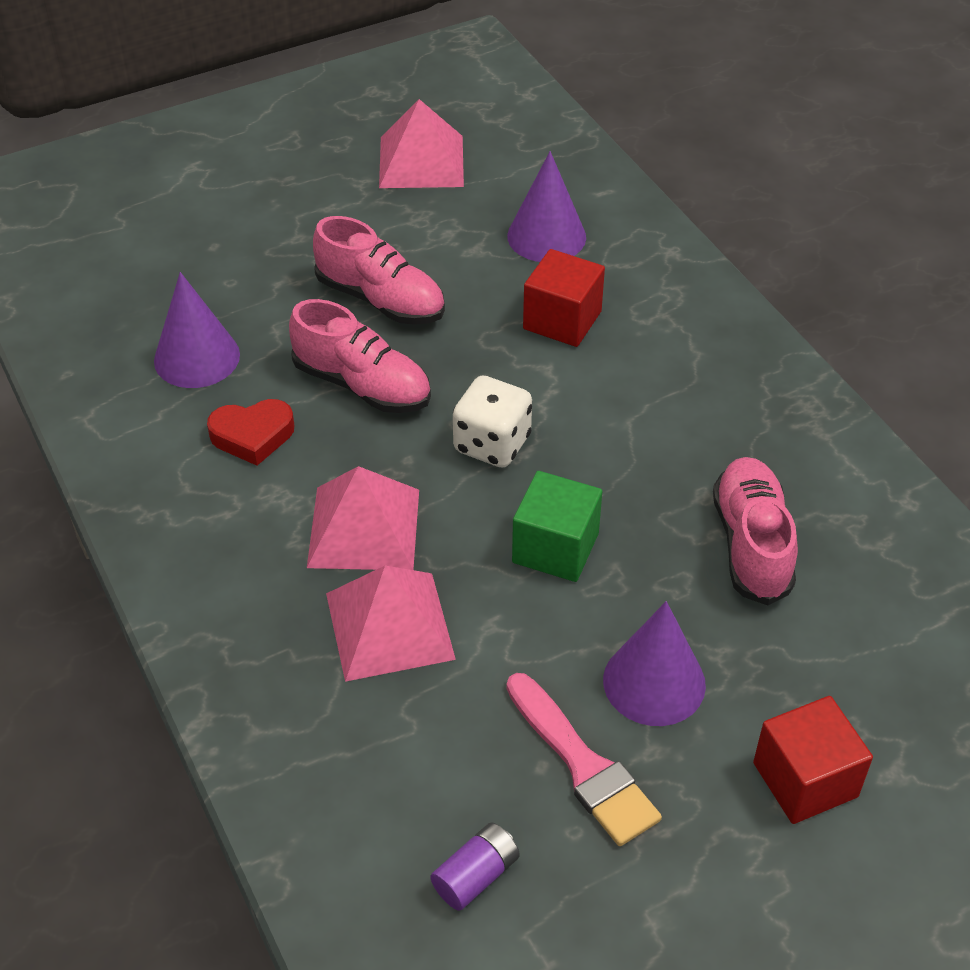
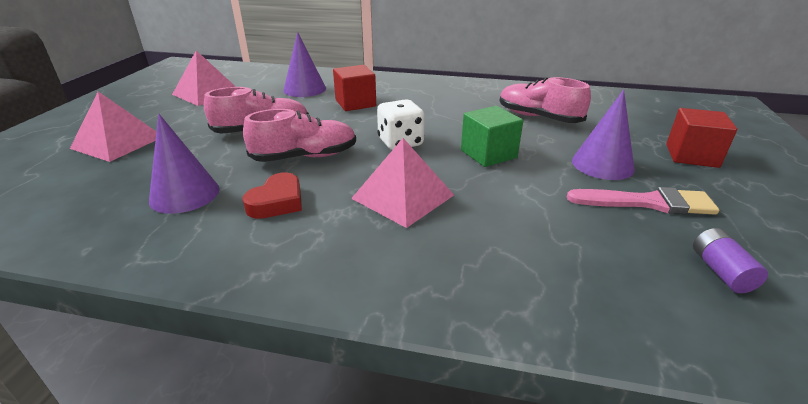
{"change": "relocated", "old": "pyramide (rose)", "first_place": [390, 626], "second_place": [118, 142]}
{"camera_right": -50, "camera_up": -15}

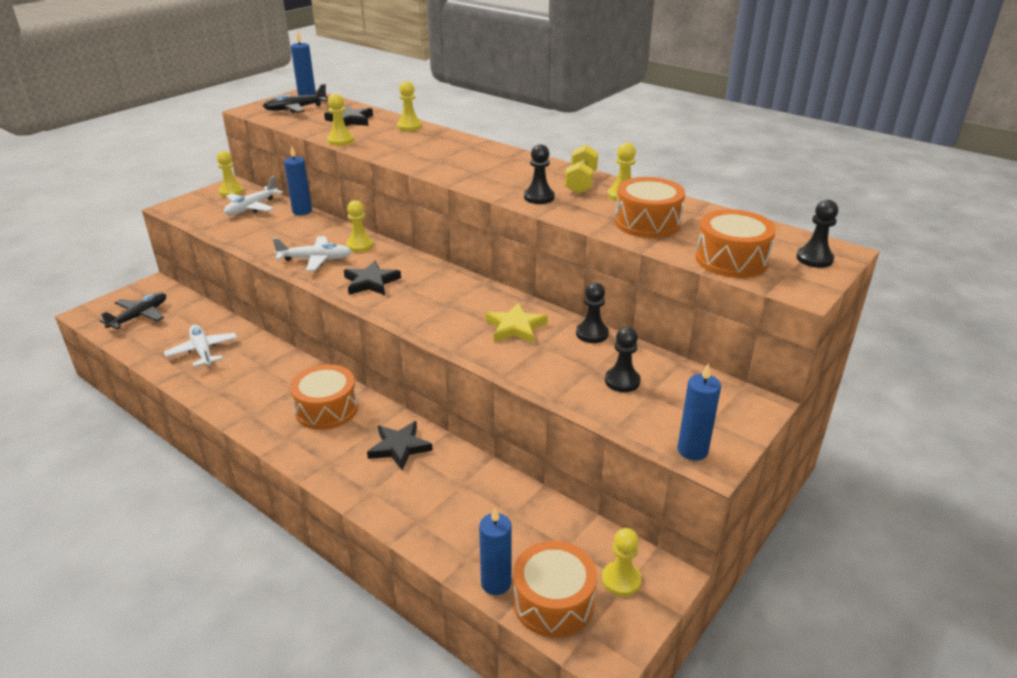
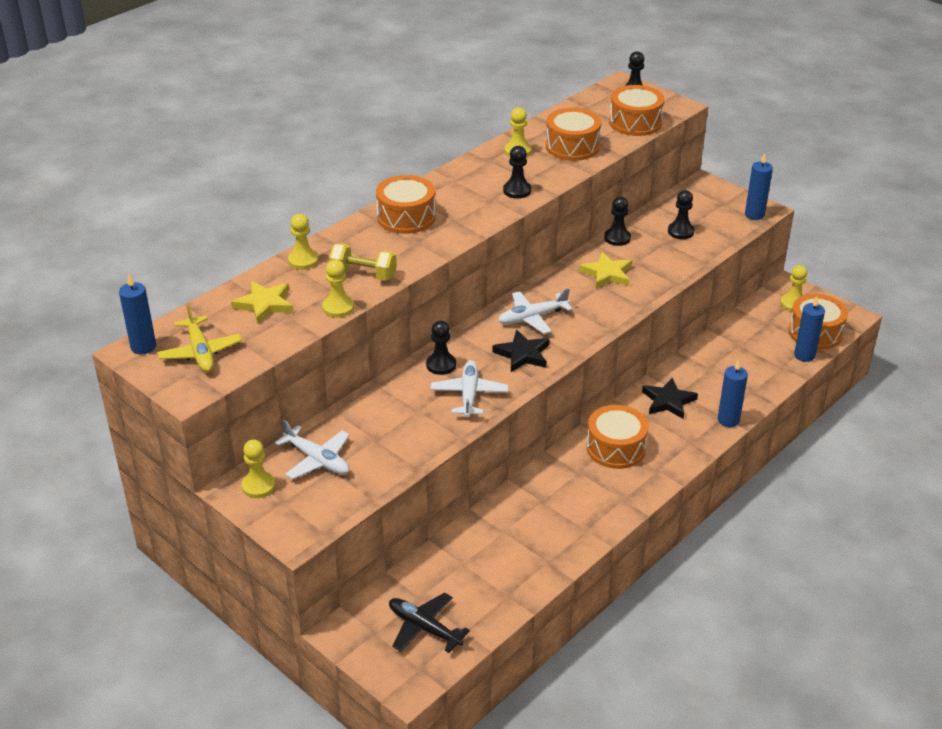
{"change": "colour", "old": "avion (noir)", "new": "avion (jaune)", "first_place": [295, 109], "second_place": [200, 352]}
{"change": "colour", "old": "étoile (noir)", "new": "étoile (jaune)", "first_place": [350, 120], "second_place": [264, 304]}
{"change": "relocated", "old": "haltère (jaune)", "first_place": [581, 183], "second_place": [363, 274]}
{"change": "relocated", "old": "bougie (bleu)", "first_place": [302, 211], "second_place": [728, 420]}
{"change": "colour", "old": "pion (jaune)", "new": "pion (noir)", "first_place": [360, 245], "second_place": [441, 365]}
{"change": "relocated", "old": "avion (blanc)", "first_place": [202, 351], "second_place": [532, 318]}
{"change": "appeared", "new": "tambour (orange)", "second_place": [406, 217]}
{"camera_right": -85, "camera_up": 5}

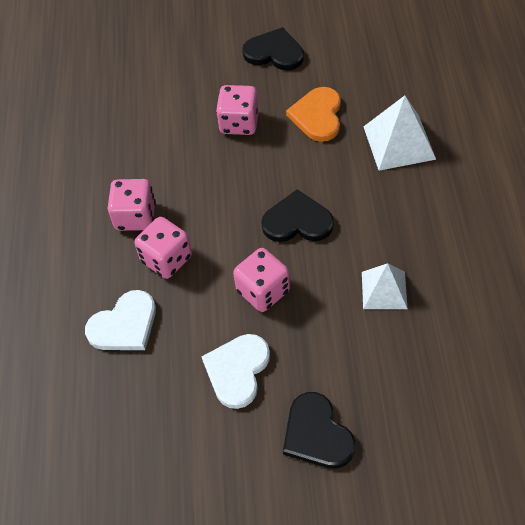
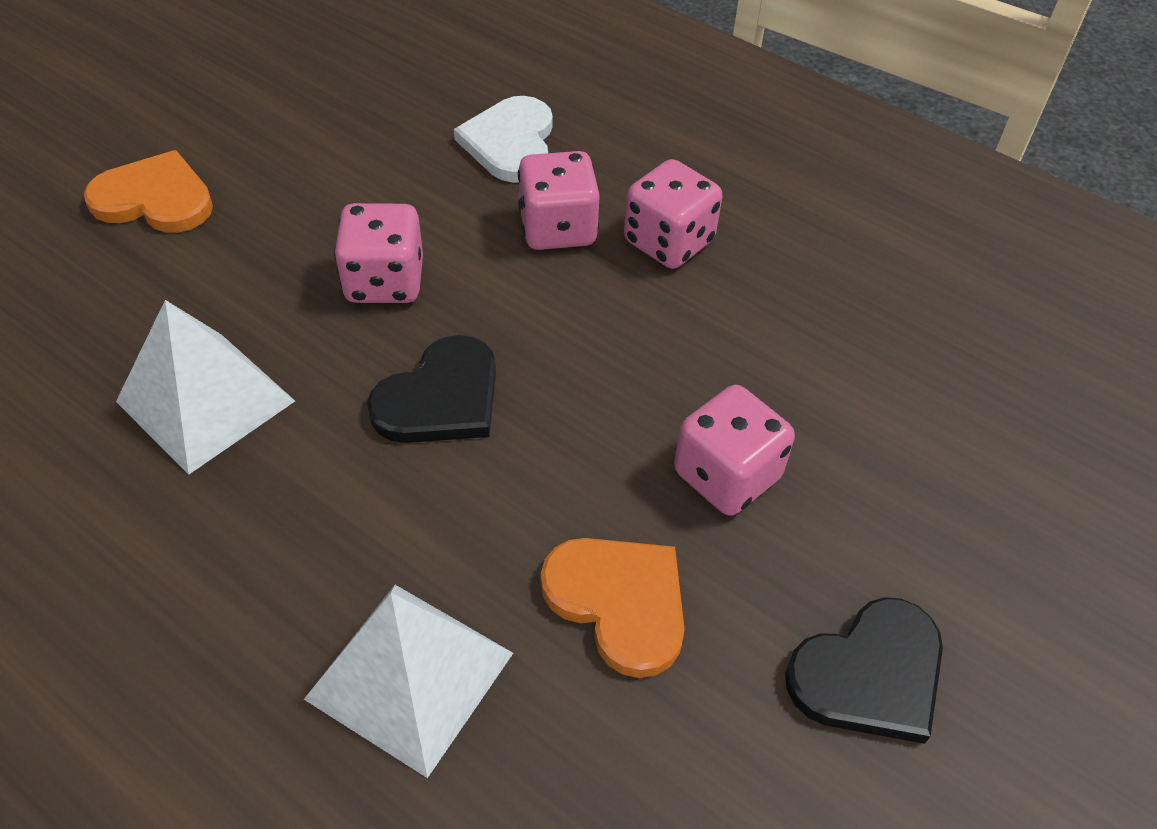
{"change": "size", "old": "pyramide (blanc)", "first_place": [384, 290], "second_place": [205, 400], "factor": 1.5}
{"change": "missing", "old": "cœur (blanc)", "first_place": [237, 370]}
{"change": "colour", "old": "cœur (noir)", "new": "cœur (orange)", "first_place": [317, 434], "second_place": [154, 199]}
{"camera_right": 125, "camera_up": -5}

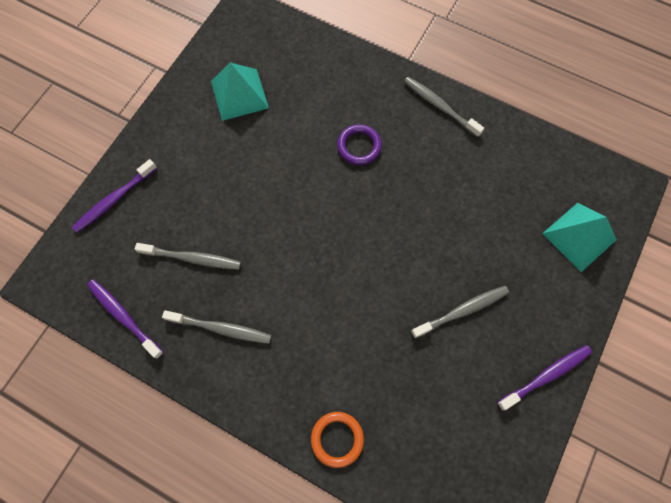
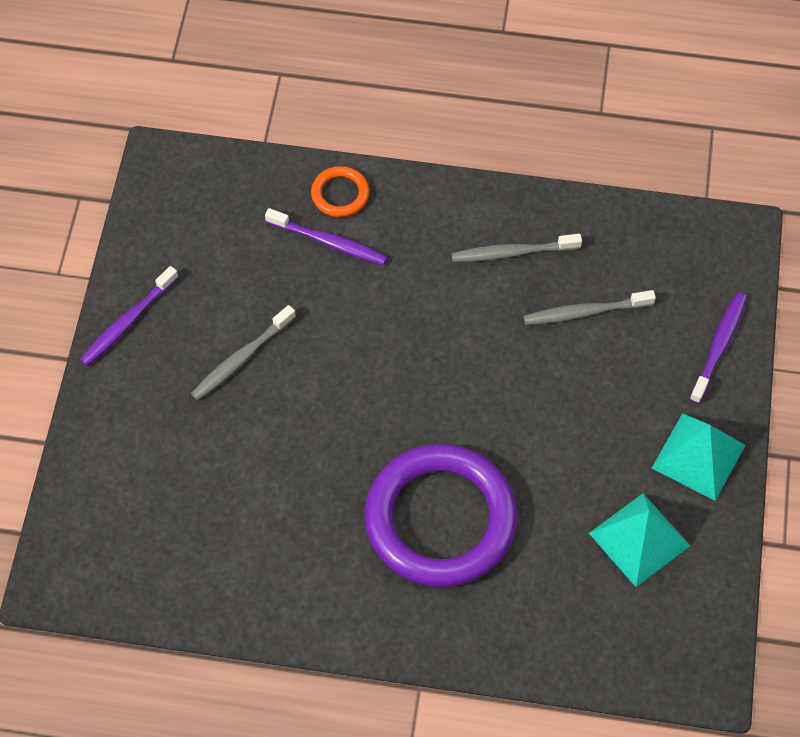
{"change": "missing", "old": "brosse à dents (gris)", "first_place": [439, 106]}
{"change": "size", "old": "anneau (violet)", "first_place": [359, 146], "second_place": [440, 519], "factor": 2.37}
{"change": "relocated", "old": "pyramide (turquoise)", "first_place": [579, 236], "second_place": [698, 456]}
{"change": "relocated", "old": "brosse à dents (violet)", "first_place": [124, 316], "second_place": [329, 242]}
{"camera_right": 160, "camera_up": -10}

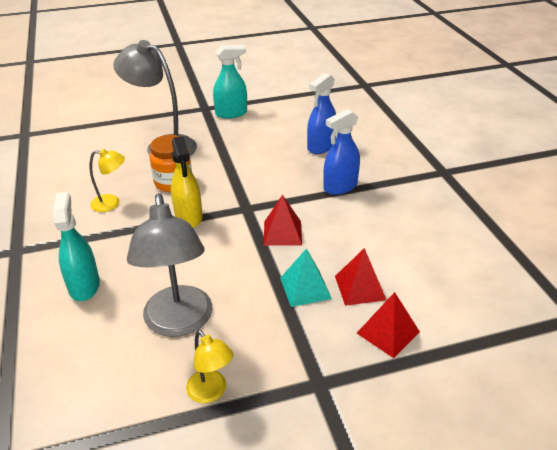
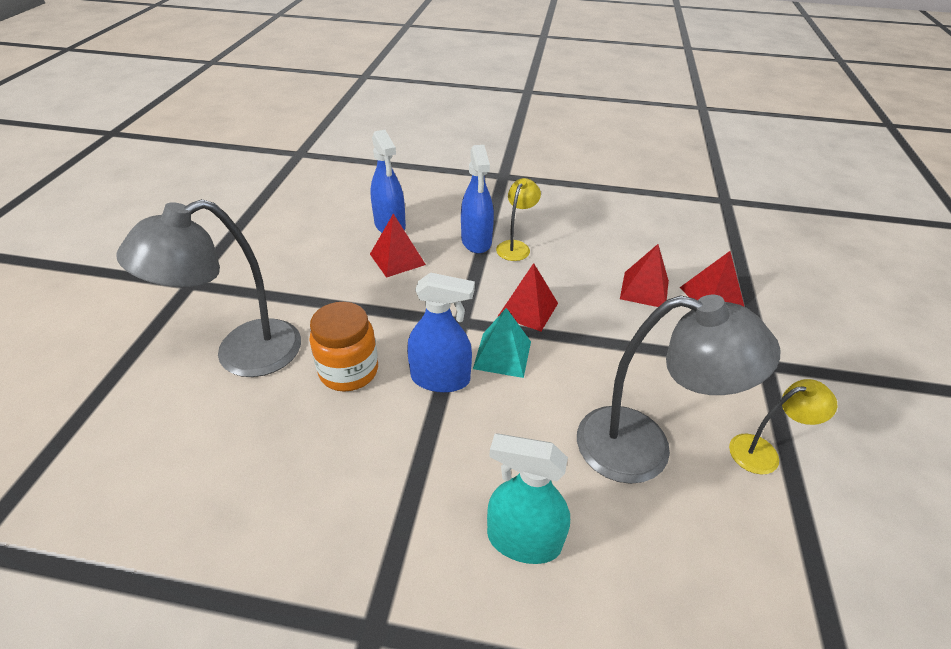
{"change": "missing", "old": "vaporisateur (turquoise)", "first_place": [231, 113]}
{"change": "colour", "old": "vaporisateur (jaune)", "new": "vaporisateur (bleu)", "first_place": [188, 217], "second_place": [440, 378]}
{"change": "relocated", "old": "lampe (jaune)", "first_place": [111, 203], "second_place": [516, 246]}
{"change": "relocated", "old": "pyramide (turquoise)", "first_place": [305, 288], "second_place": [502, 355]}
{"change": "appeared", "new": "pyramide (rouge)", "second_place": [397, 259]}
{"camera_right": -65, "camera_up": 5}

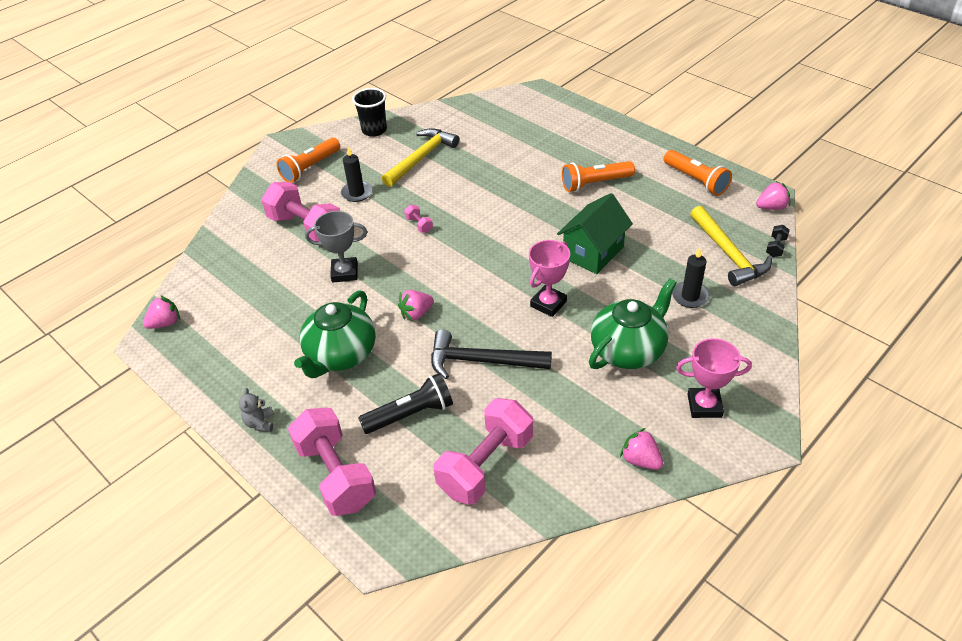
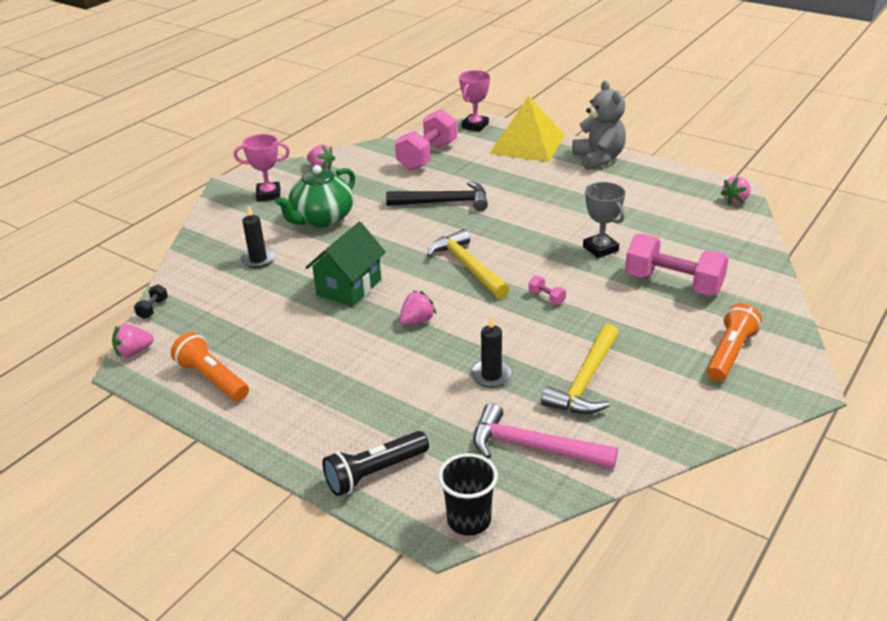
{"change": "relocated", "old": "gobelet (noir)", "first_place": [374, 130], "second_place": [469, 520]}
{"change": "relocated", "old": "bougie (noir)", "first_place": [357, 193], "second_place": [491, 375]}
{"change": "missing", "old": "lampe de poche (orange)", "first_place": [595, 183]}
{"change": "relocated", "old": "marteau (jaune)", "first_place": [728, 254], "second_place": [467, 266]}
{"change": "spun", "old": "trophée (gris)", "first_place": [344, 272], "second_place": [600, 249], "degrees": 75}
{"change": "relocated", "old": "trophée (rose)", "first_place": [548, 304], "second_place": [475, 126]}
{"change": "missing", "old": "théière (vert)", "first_place": [341, 355]}
{"change": "relocated", "old": "fraise (rose)", "first_place": [416, 314], "second_place": [417, 321]}
{"change": "relocated", "old": "lampe de poche (noir)", "first_place": [411, 414], "second_place": [374, 473]}
{"change": "size", "old": "ours en peluche (gris)", "first_place": [260, 423], "second_place": [598, 158], "factor": 2.25}
{"change": "exchanged", "old": "haltère (rose)", "new": "pyramide (jaune)", "first_place": [336, 475], "second_place": [527, 144]}
{"change": "appeared", "new": "marteau (rose)", "second_place": [533, 446]}
{"camera_right": 170, "camera_up": -10}

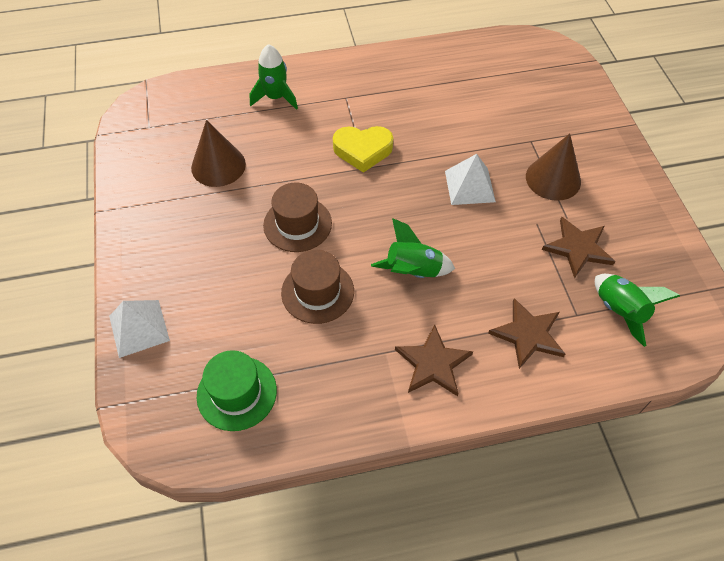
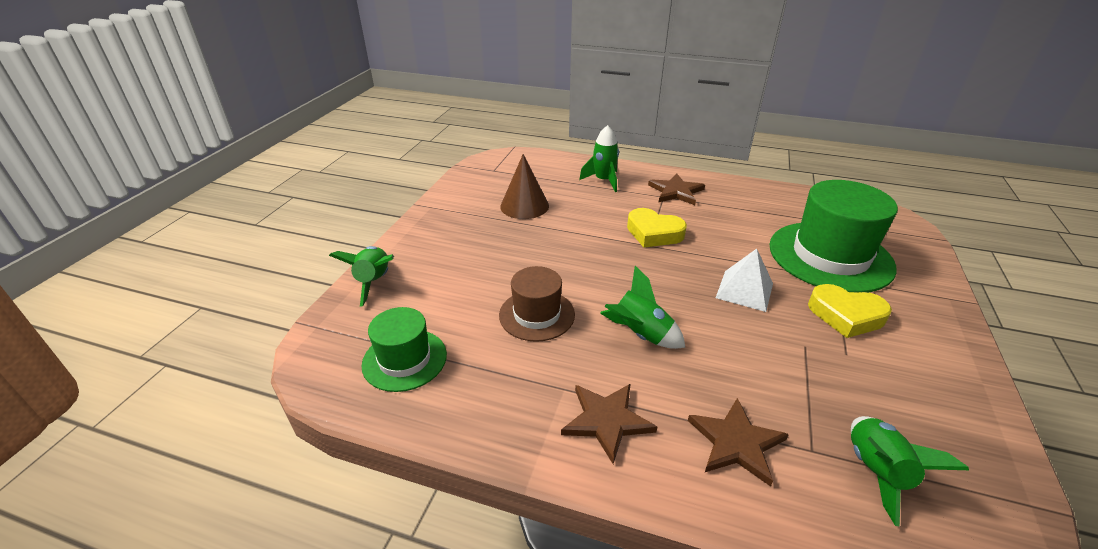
{"change": "exchanged", "old": "cône (marron)", "new": "cœur (jaune)", "first_place": [553, 179], "second_place": [846, 315]}
{"change": "missing", "old": "chapeau (marron)", "first_place": [297, 224]}
{"change": "relocated", "old": "étoile (marron)", "first_place": [578, 248], "second_place": [676, 191]}
{"change": "exchanged", "old": "pyramide (blanc)", "new": "fusée (vert)", "first_place": [139, 328], "second_place": [374, 282]}
{"change": "appeared", "new": "chapeau (vert)", "second_place": [830, 256]}
{"camera_right": 30, "camera_up": -20}

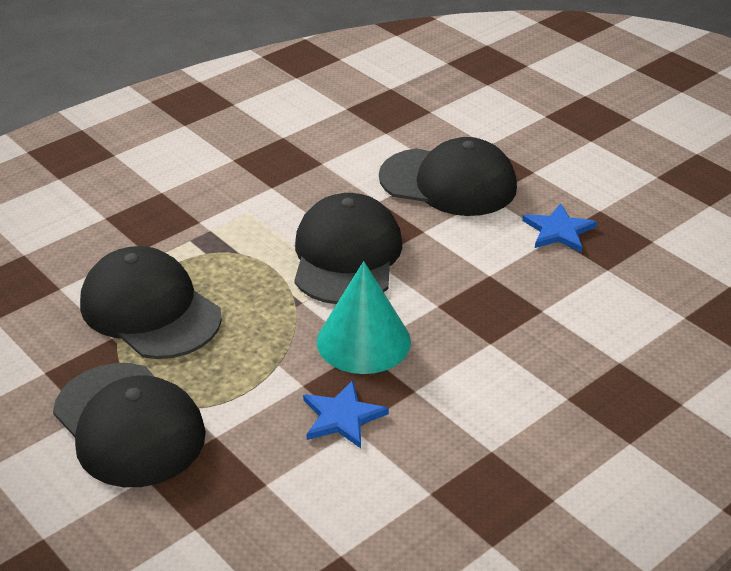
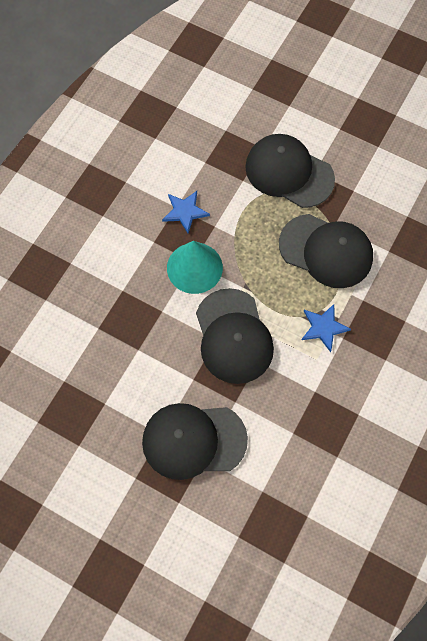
{"change": "relocated", "old": "étoile (bleu)", "first_place": [558, 231], "second_place": [323, 327]}
{"camera_right": 160, "camera_up": 30}

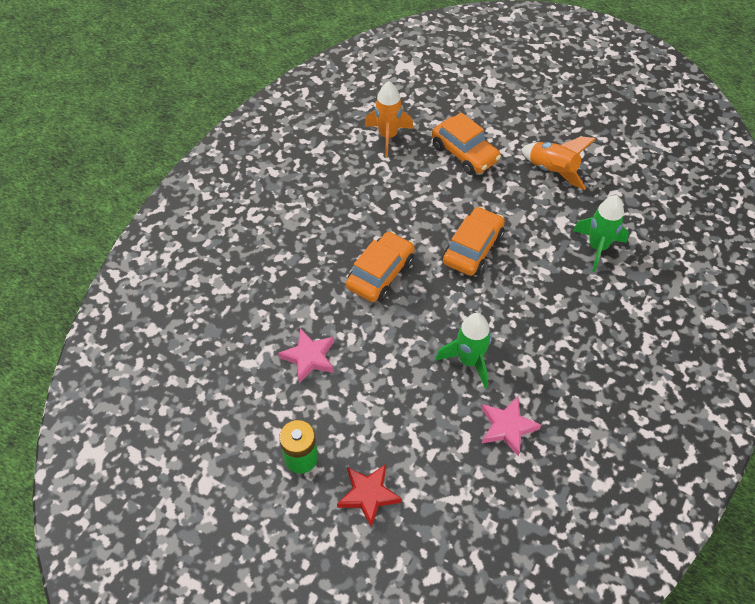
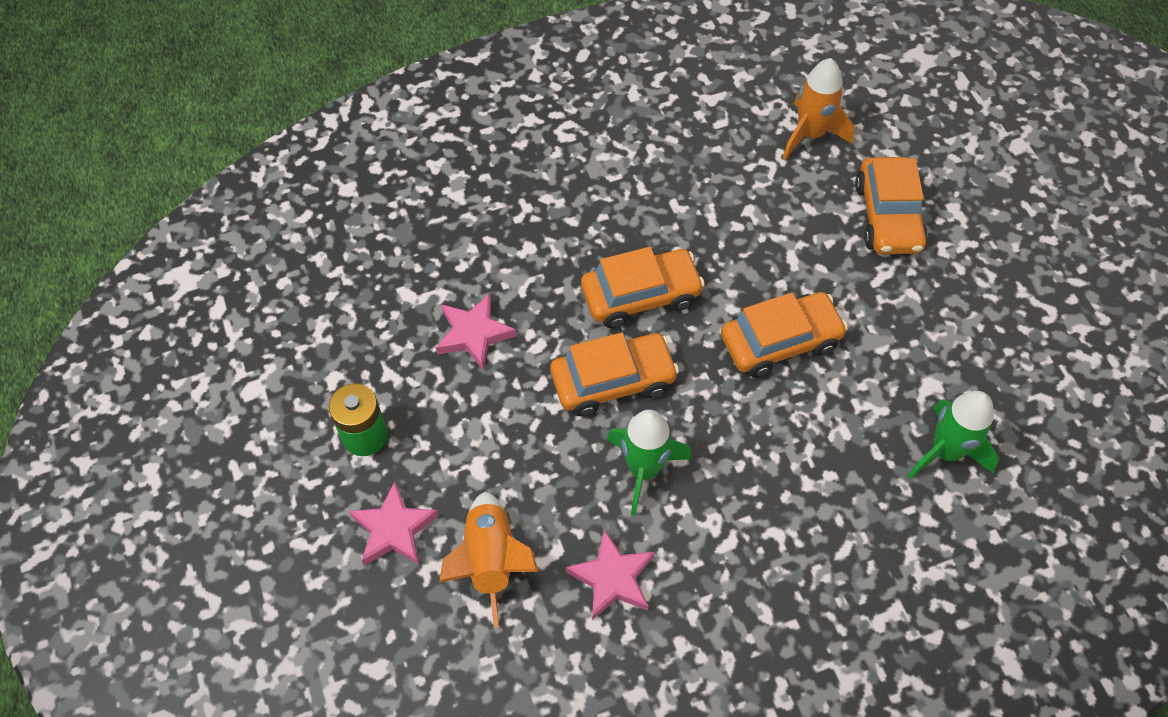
{"change": "relocated", "old": "fusée (orange)", "first_place": [552, 171], "second_place": [491, 560]}
{"change": "colour", "old": "étoile (rouge)", "new": "étoile (rose)", "first_place": [368, 495], "second_place": [394, 529]}
{"change": "appeared", "new": "voiture (orange)", "second_place": [613, 381]}
{"camera_right": 40, "camera_up": 5}

